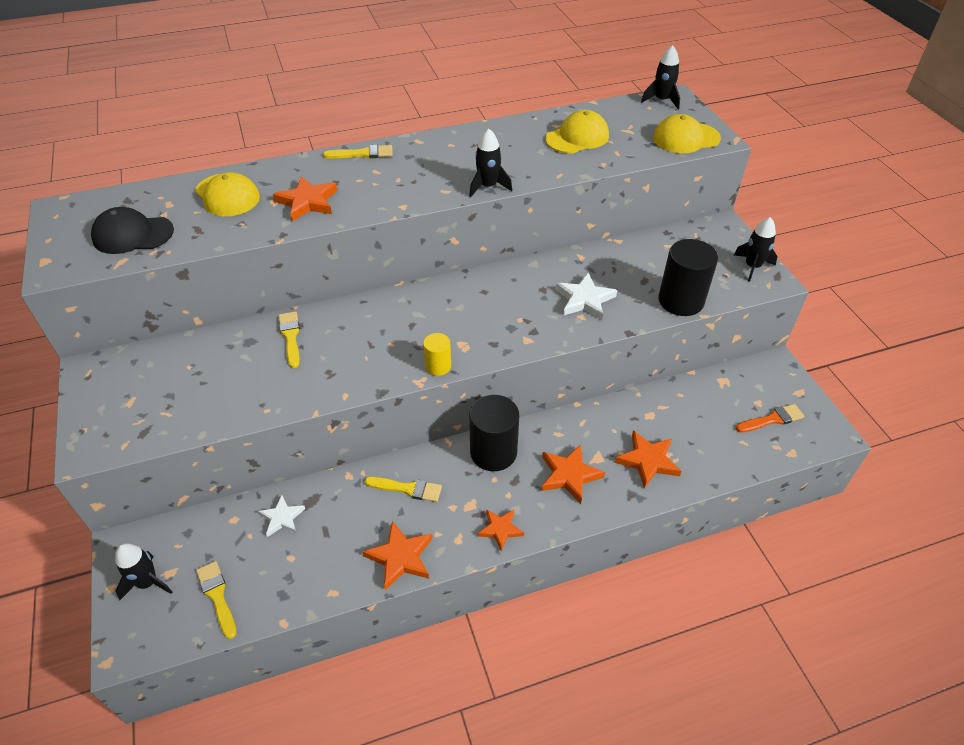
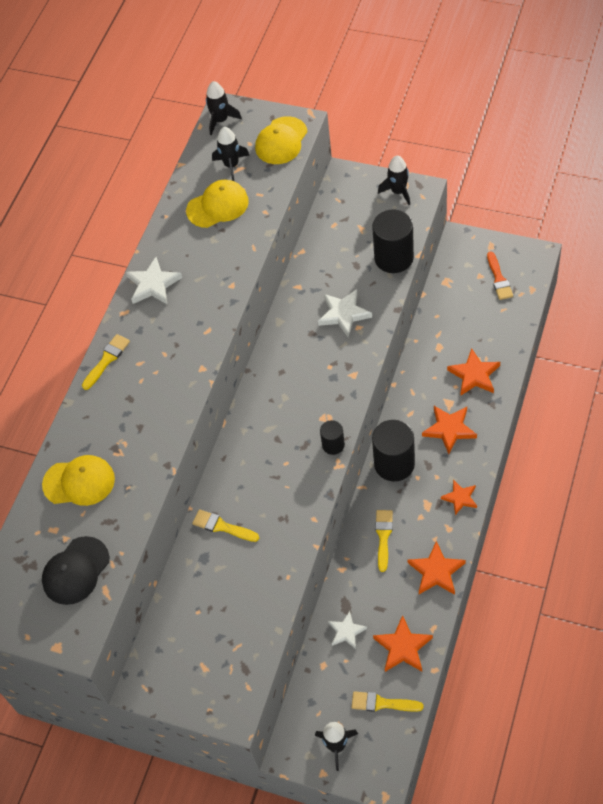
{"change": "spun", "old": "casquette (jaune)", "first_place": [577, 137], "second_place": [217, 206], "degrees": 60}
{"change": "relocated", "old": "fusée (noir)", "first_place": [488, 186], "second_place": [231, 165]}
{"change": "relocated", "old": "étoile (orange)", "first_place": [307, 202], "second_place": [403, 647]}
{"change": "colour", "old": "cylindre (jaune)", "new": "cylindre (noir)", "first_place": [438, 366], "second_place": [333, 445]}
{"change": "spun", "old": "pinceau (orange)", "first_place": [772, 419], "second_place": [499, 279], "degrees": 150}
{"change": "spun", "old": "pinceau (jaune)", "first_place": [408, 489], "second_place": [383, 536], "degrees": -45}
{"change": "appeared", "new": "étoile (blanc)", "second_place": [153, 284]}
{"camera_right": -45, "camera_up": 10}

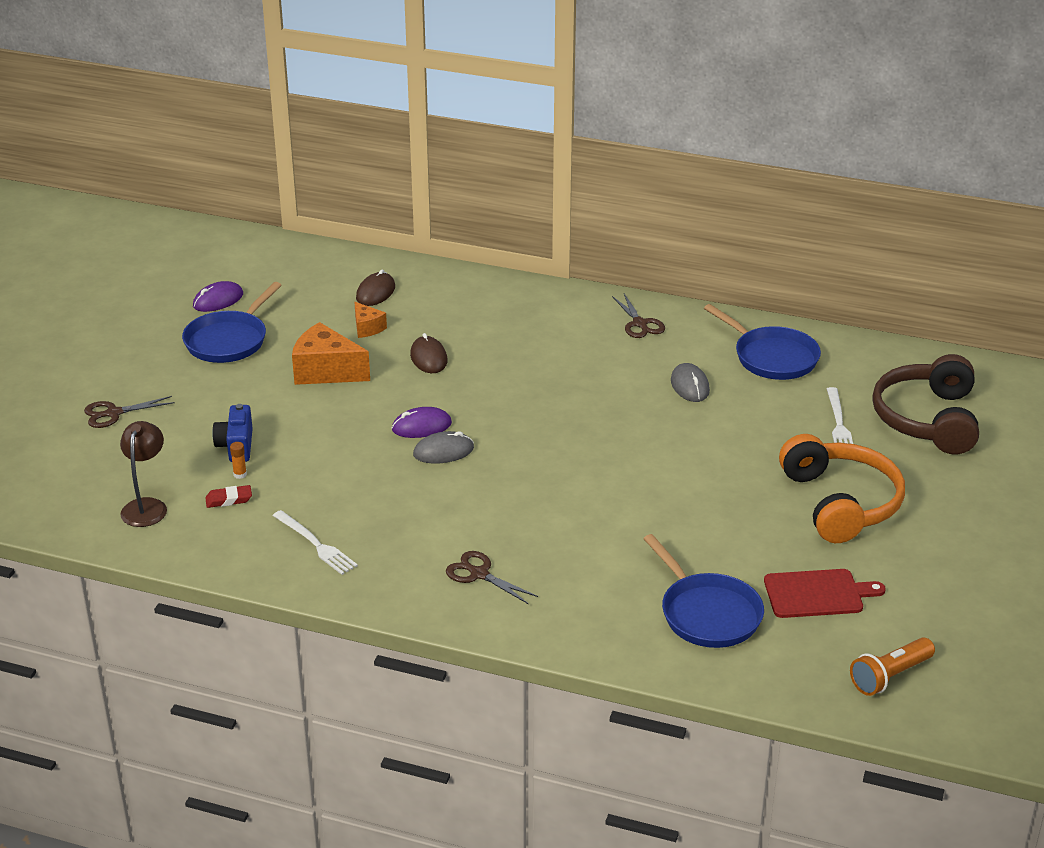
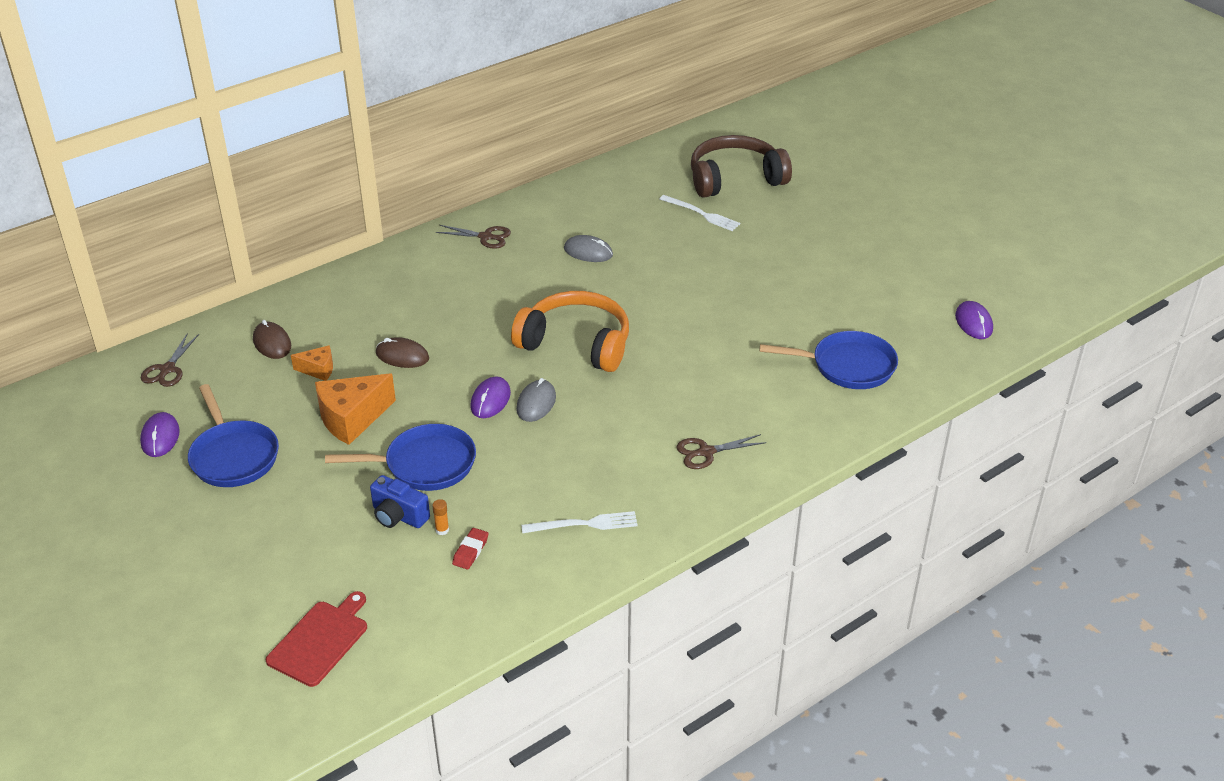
{"change": "relocated", "old": "poêle (bleu)", "first_place": [771, 357], "second_place": [424, 464]}
{"change": "spun", "old": "casque audio (marron)", "first_place": [928, 419], "second_place": [735, 179], "degrees": 120}
{"change": "relocated", "old": "ciseaux (marron)", "first_place": [114, 413], "second_place": [167, 369]}
{"change": "missing", "old": "lampe (marron)", "first_place": [146, 506]}
{"change": "relocated", "old": "casque audio (orange)", "first_place": [840, 503], "second_place": [576, 344]}
{"change": "relocated", "old": "planche à découper (rouge)", "first_place": [817, 594], "second_place": [320, 641]}
{"change": "exchanged", "old": "lampe de poche (orange)", "new": "souris (violet)", "first_place": [890, 676], "second_place": [973, 323]}
{"camera_right": -55, "camera_up": 5}

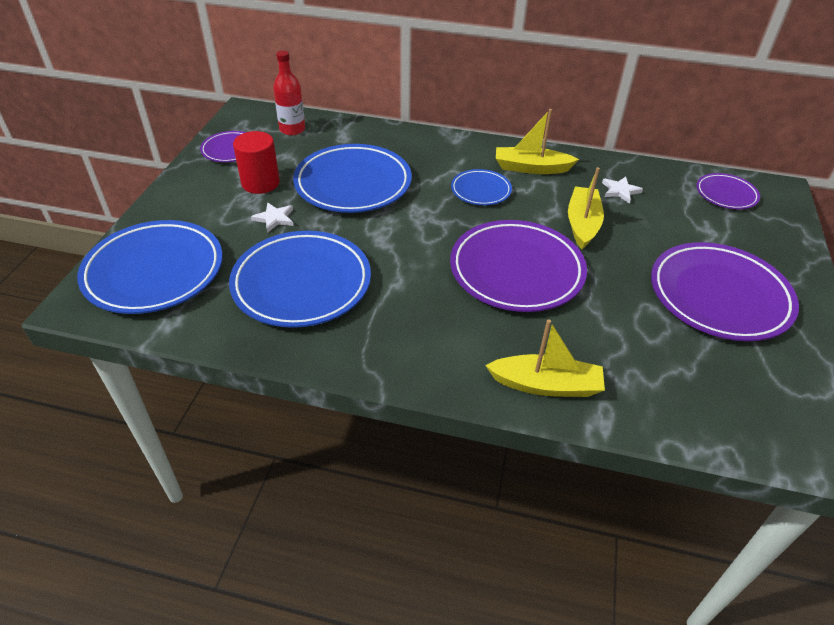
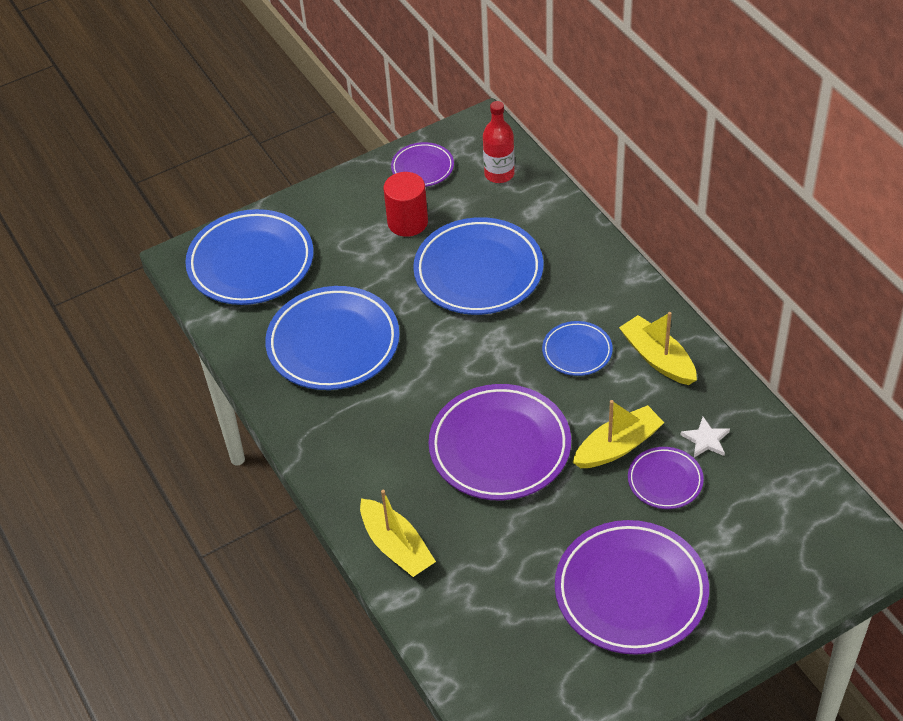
{"change": "relocated", "old": "assiette (violet)", "first_place": [726, 194], "second_place": [665, 481]}
{"change": "missing", "old": "étoile (blanc)", "first_place": [274, 218]}
{"camera_right": 50, "camera_up": 5}

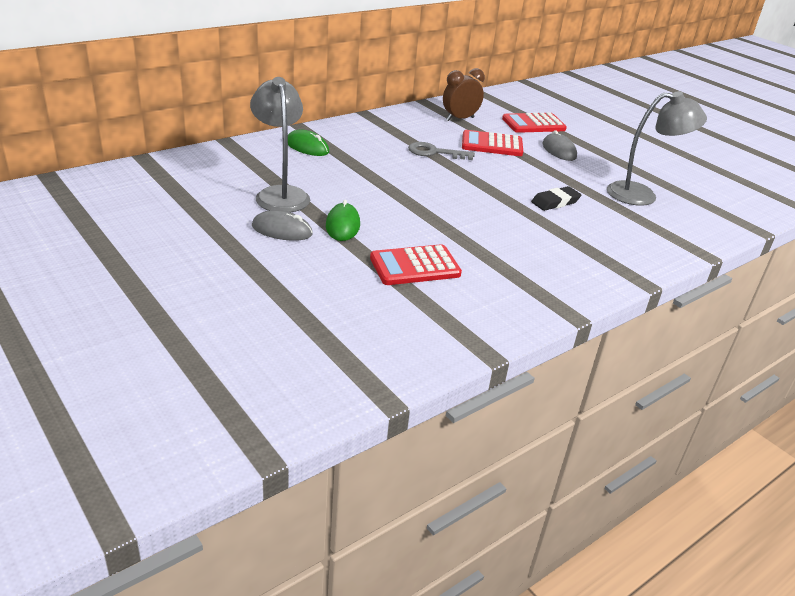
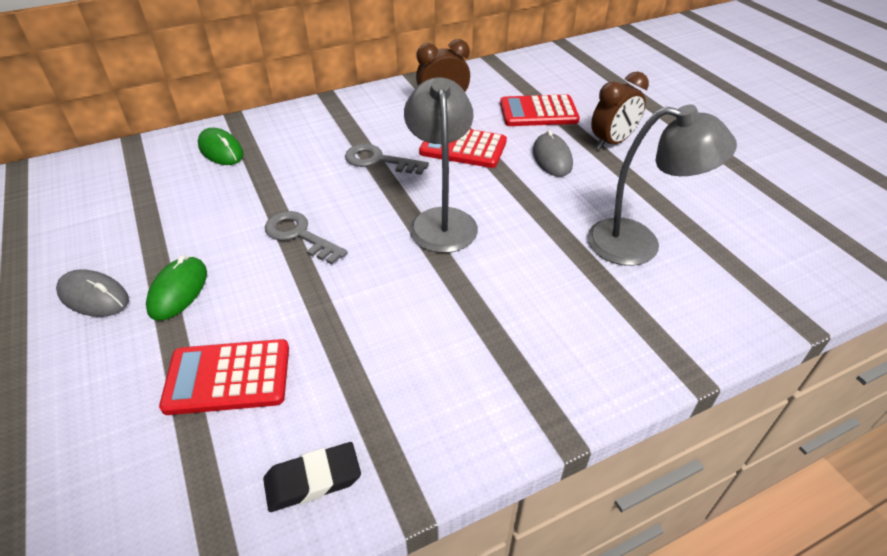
{"change": "relocated", "old": "lampe (gris)", "first_place": [280, 194], "second_place": [442, 220]}
{"change": "relocated", "old": "gomme (noir)", "first_place": [555, 202], "second_place": [313, 480]}
{"change": "appeared", "new": "réveil (marron)", "second_place": [612, 142]}
{"change": "appeared", "new": "clé (gris)", "second_place": [299, 235]}
{"camera_right": 15, "camera_up": 10}

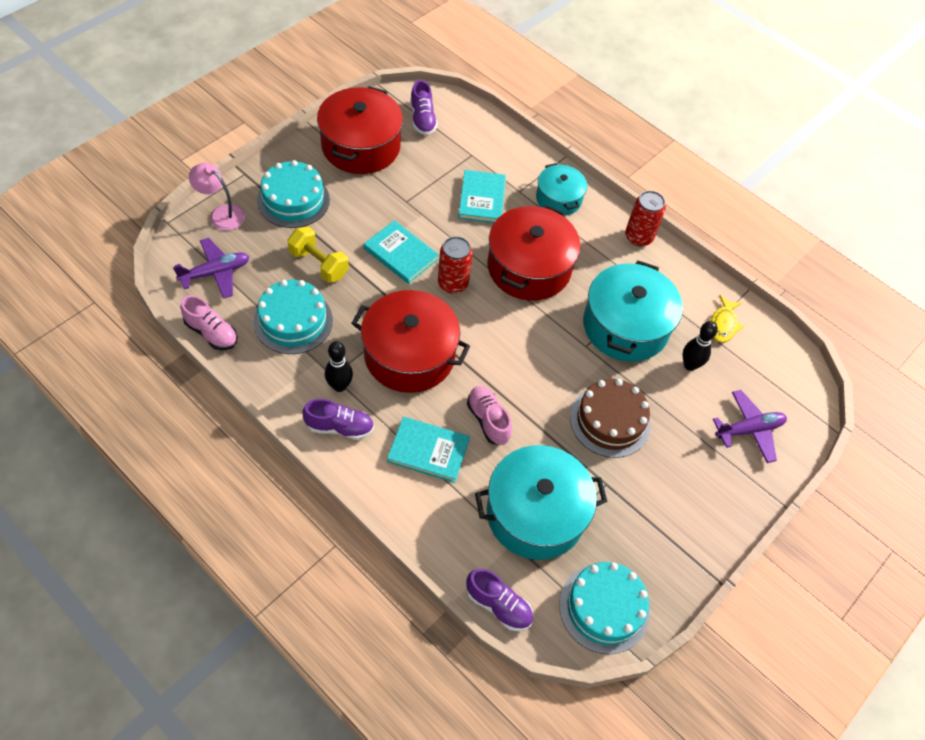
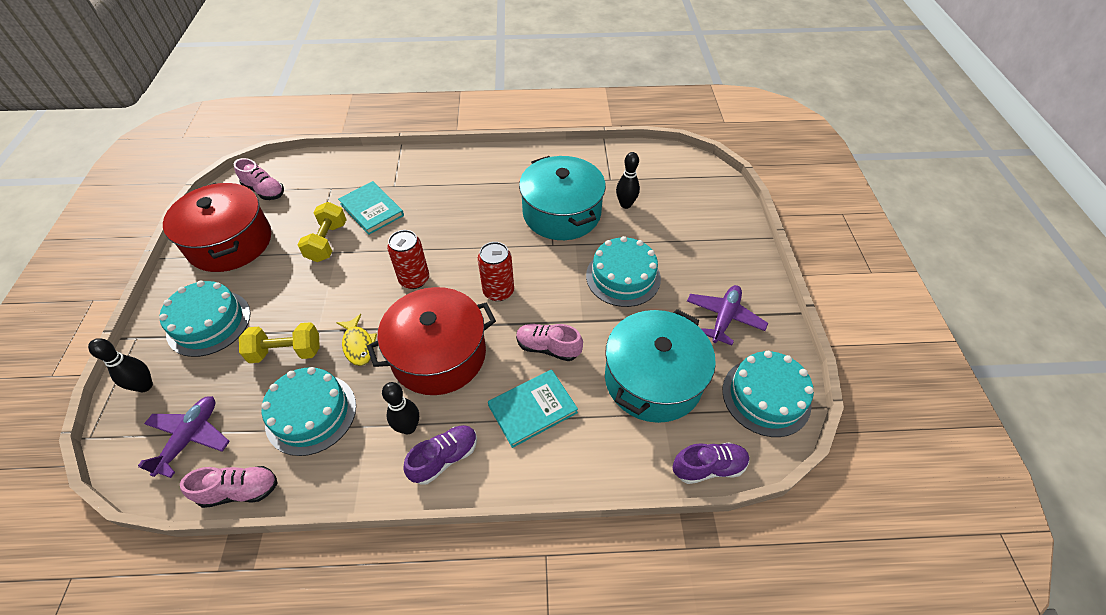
{"change": "colour", "old": "chaussure (violet)", "new": "chaussure (rose)", "first_place": [422, 119], "second_place": [264, 191]}
{"change": "exchanged", "old": "lampe (rose)", "new": "quille (noir)", "first_place": [221, 214], "second_place": [145, 386]}
{"change": "missing", "old": "marmite (turquoise)", "first_place": [558, 199]}
{"change": "relocated", "old": "canette (rouge)", "first_place": [638, 237], "second_place": [498, 291]}
{"change": "missing", "old": "marmite (rouge)", "first_place": [529, 267]}
{"change": "missing", "old": "livre (turquoise)", "first_place": [400, 254]}
{"change": "relocated", "old": "poisson (jaune)", "first_place": [723, 324], "second_place": [358, 345]}
{"change": "colour", "old": "gâteau (marron)", "new": "gâteau (turquoise)", "first_place": [610, 421], "second_place": [623, 277]}
{"change": "relocated", "old": "avion (violet)", "first_place": [749, 430], "second_place": [724, 318]}
{"change": "appeared", "new": "haltère (jaune)", "second_place": [327, 242]}
{"camera_right": -40, "camera_up": -5}

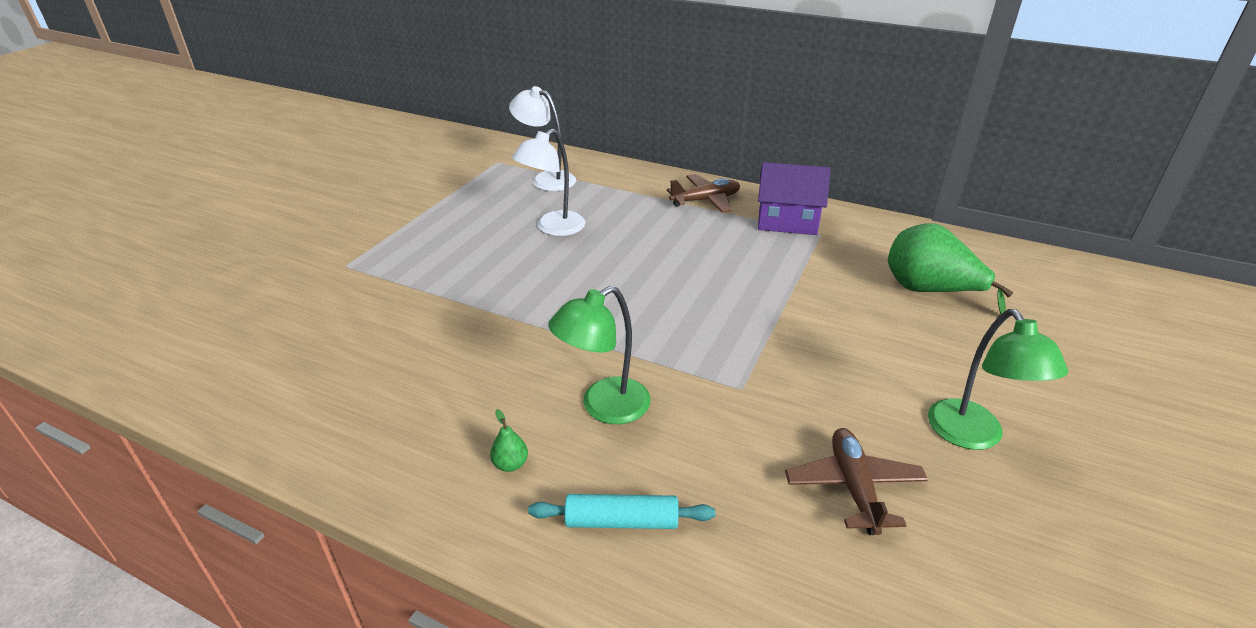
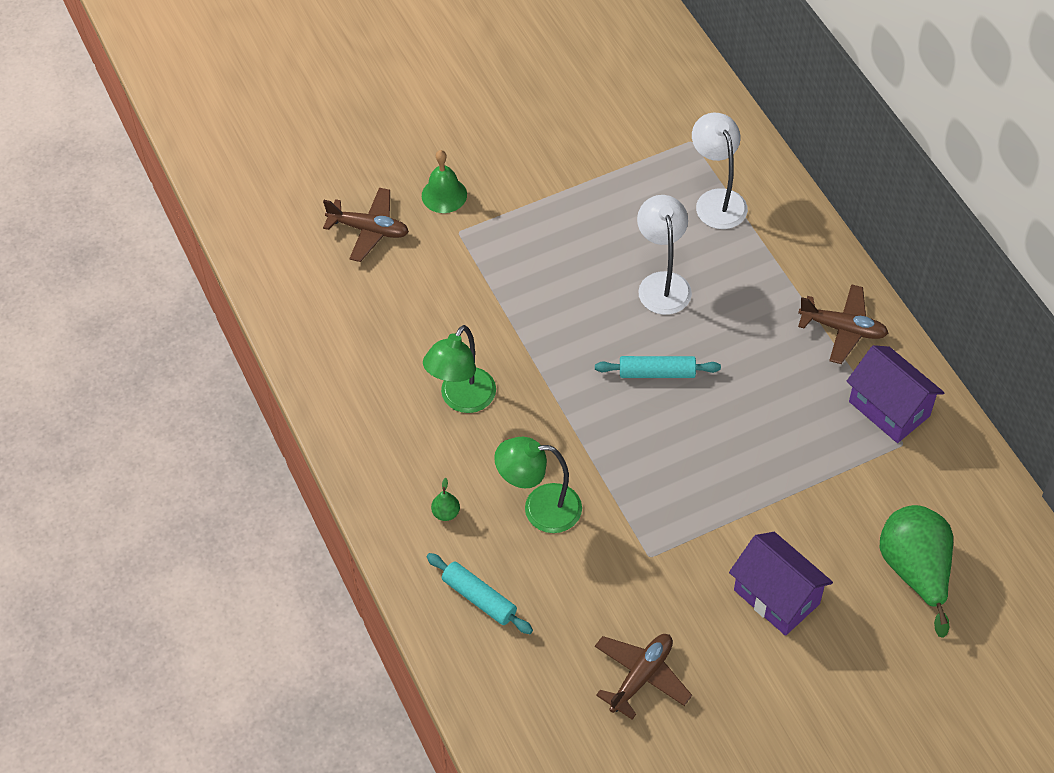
{"change": "spun", "old": "lampe (blanc)", "first_place": [553, 228], "second_place": [662, 283], "degrees": 90}
{"change": "relocated", "old": "lampe (vert)", "first_place": [973, 436], "second_place": [462, 400]}
{"change": "appeared", "new": "cloche (vert)", "second_place": [444, 195]}
{"change": "appeared", "new": "avion (marron)", "second_place": [369, 230]}
{"change": "appeared", "new": "rouleau à pâtisserie (turquoise)", "second_place": [657, 372]}
{"change": "appeared", "new": "maison (violet)", "second_place": [776, 597]}
{"camera_right": 40, "camera_up": 20}

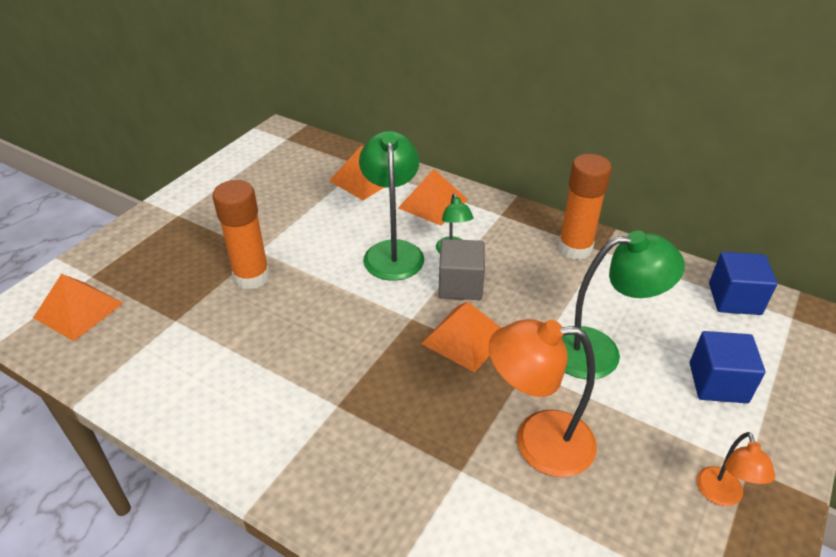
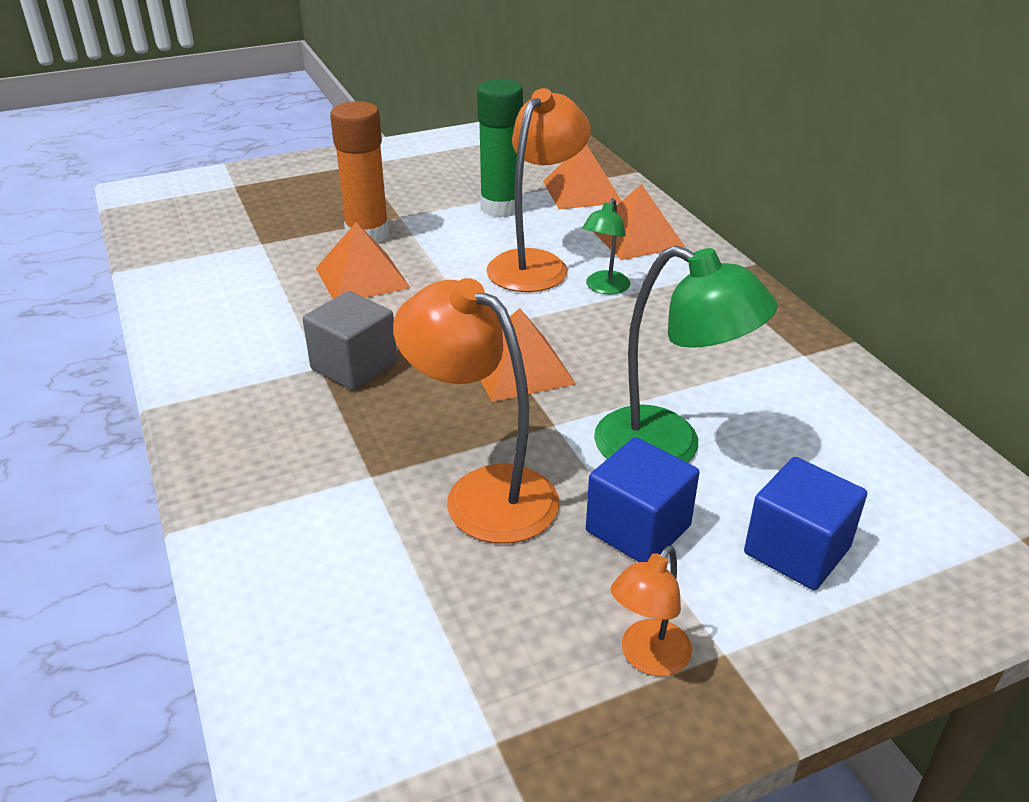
{"change": "colour", "old": "lampe (vert)", "new": "lampe (orange)", "first_place": [393, 251], "second_place": [536, 264]}
{"change": "missing", "old": "bâton de colle (orange)", "first_place": [575, 249]}
{"change": "relocated", "old": "cube (gris)", "first_place": [460, 285], "second_place": [354, 366]}
{"change": "relocated", "old": "cube (bleu)", "first_place": [734, 299], "second_place": [638, 528]}
{"change": "relocated", "old": "pyramide (orange)", "first_place": [79, 310], "second_place": [362, 277]}
{"change": "appeared", "new": "bâton de colle (vert)", "second_place": [501, 207]}
{"camera_right": 35, "camera_up": -5}

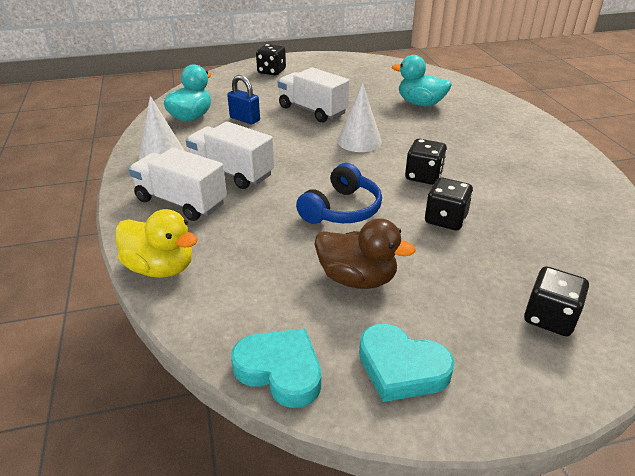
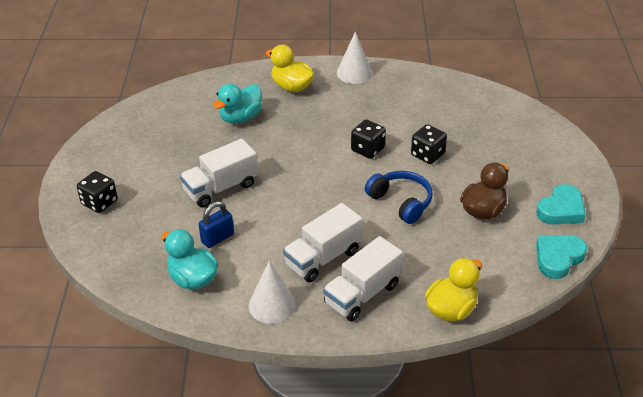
{"change": "relocated", "old": "cône (blanc)", "first_place": [359, 141], "second_place": [354, 73]}
{"change": "missing", "old": "dé (noir)", "first_place": [549, 318]}
{"change": "appeared", "new": "canard (jaune)", "second_place": [291, 87]}
{"camera_right": -75, "camera_up": 5}

